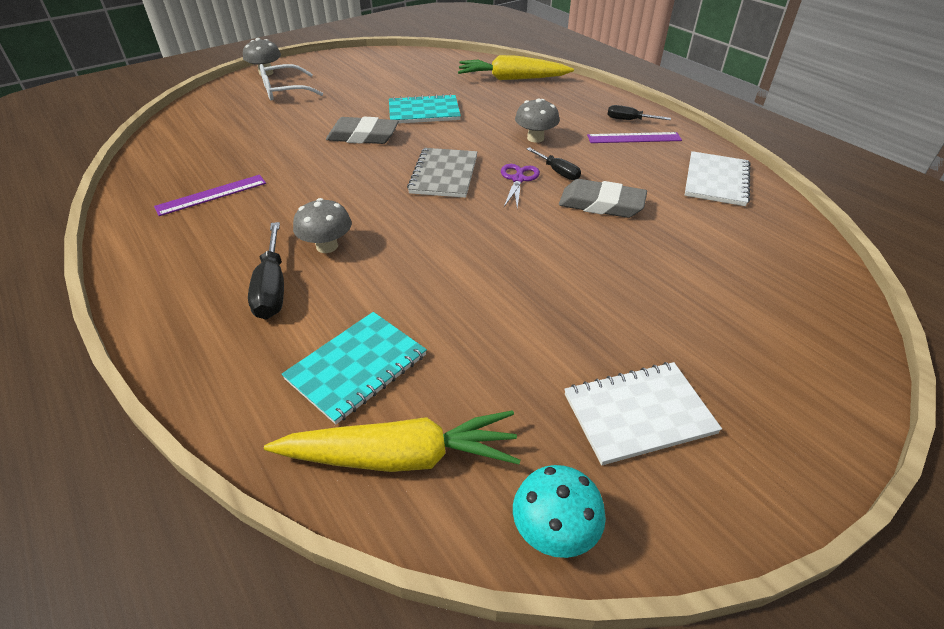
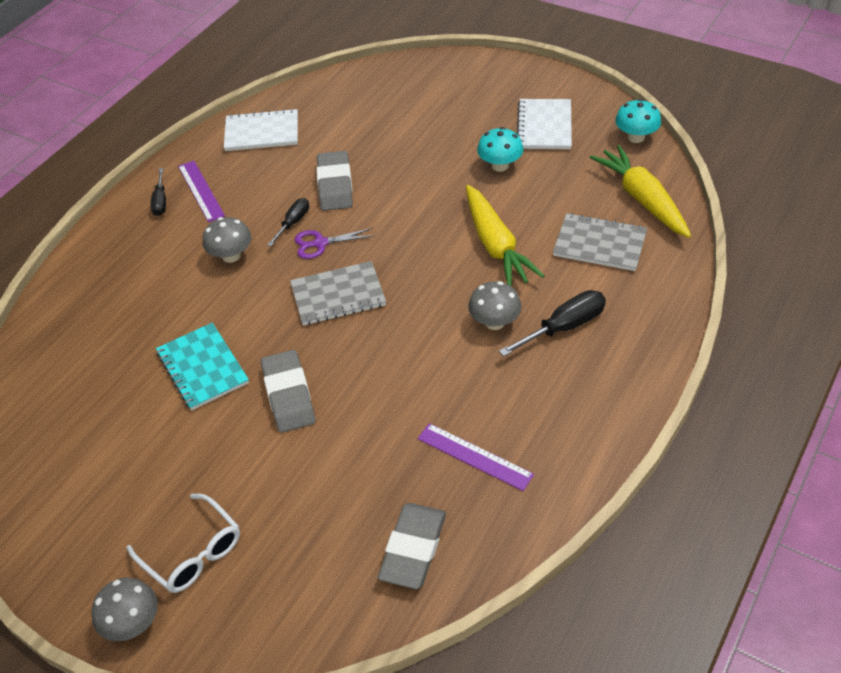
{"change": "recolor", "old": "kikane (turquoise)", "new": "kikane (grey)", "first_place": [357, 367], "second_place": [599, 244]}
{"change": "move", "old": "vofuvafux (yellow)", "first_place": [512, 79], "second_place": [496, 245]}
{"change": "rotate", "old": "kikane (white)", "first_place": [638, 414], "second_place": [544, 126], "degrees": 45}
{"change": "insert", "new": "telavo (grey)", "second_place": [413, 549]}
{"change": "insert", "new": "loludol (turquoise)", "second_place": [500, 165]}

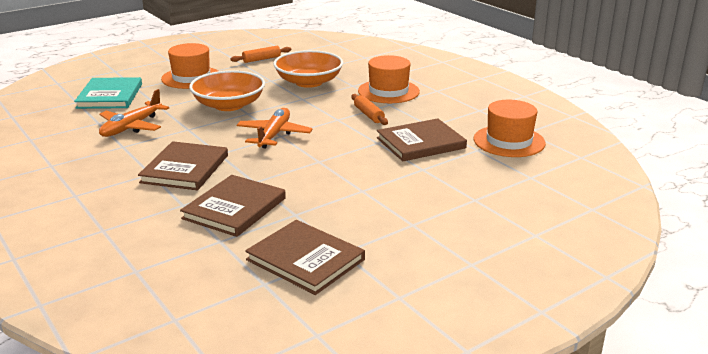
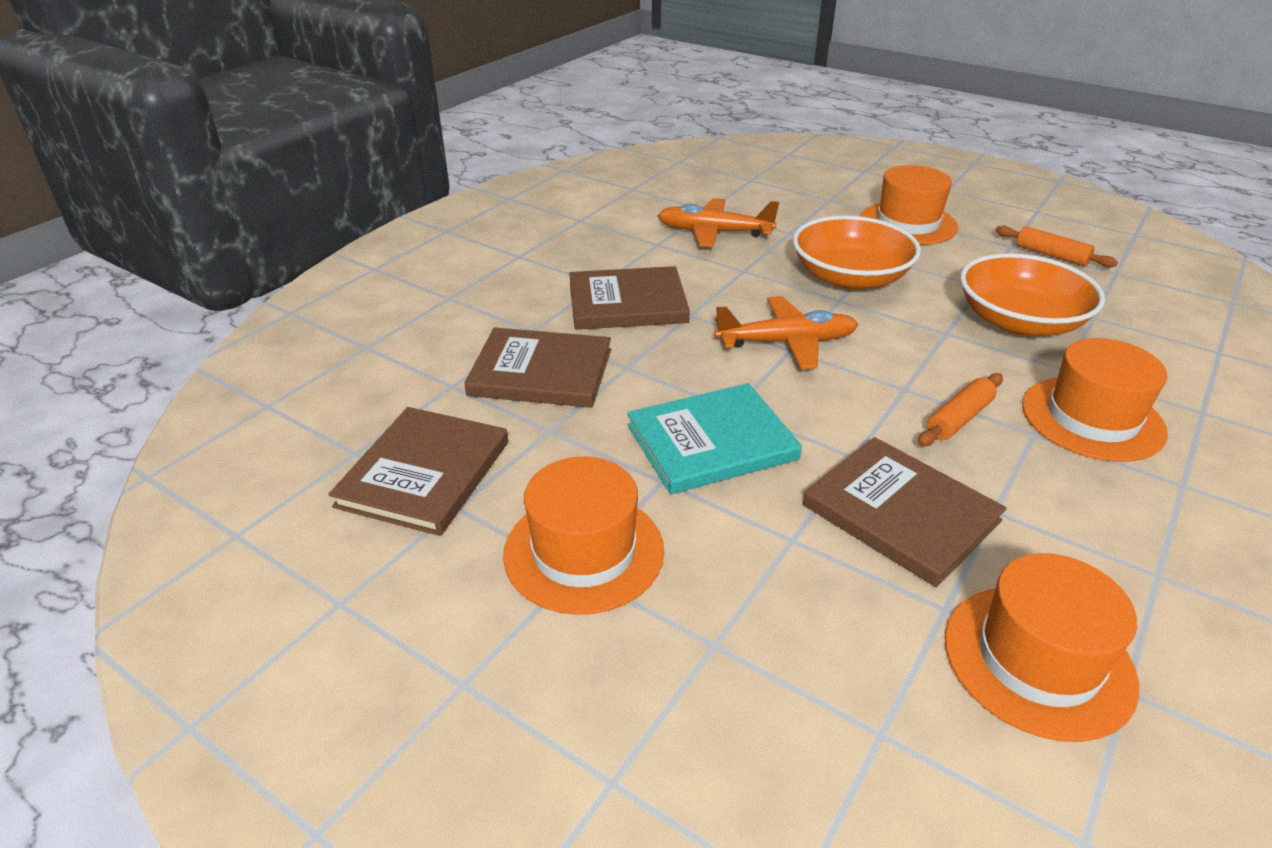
{"change": "move", "old": "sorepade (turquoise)", "first_place": [110, 96], "second_place": [711, 442]}
{"change": "insert", "new": "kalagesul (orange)", "second_place": [584, 552]}

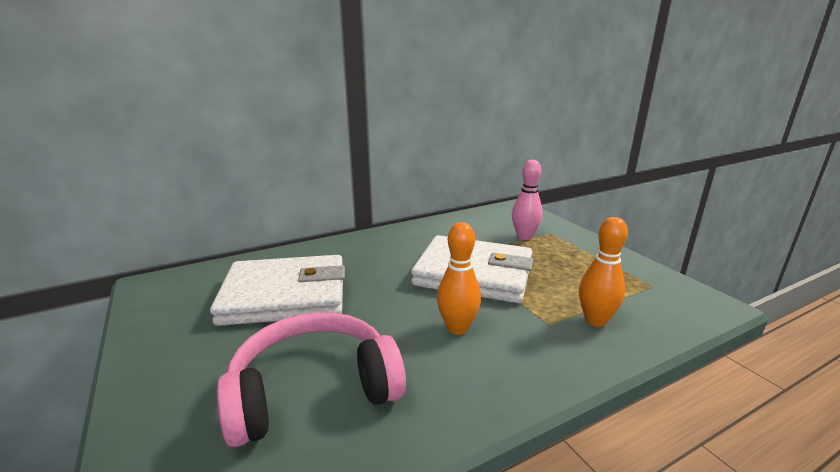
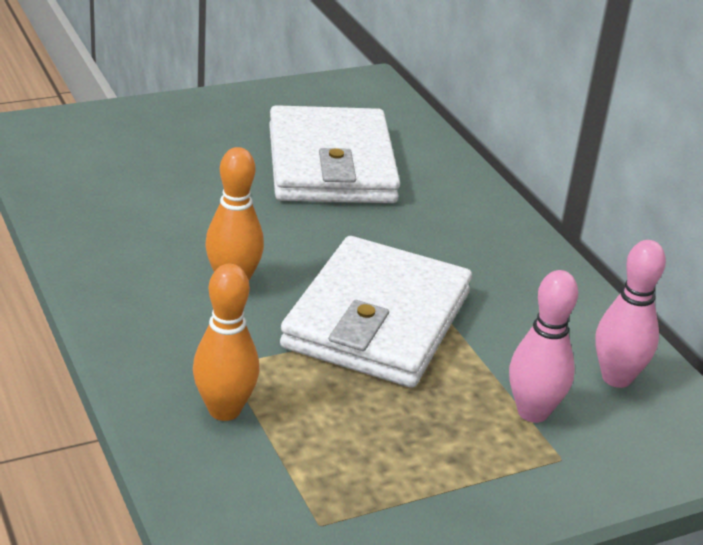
{"change": "delete", "old": "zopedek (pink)", "first_place": [313, 390]}
{"change": "insert", "new": "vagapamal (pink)", "second_place": [616, 378]}

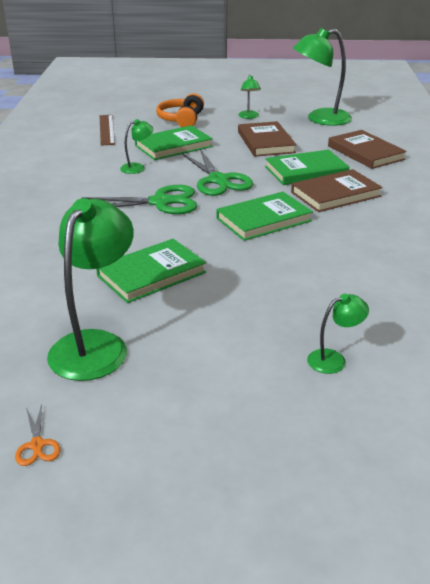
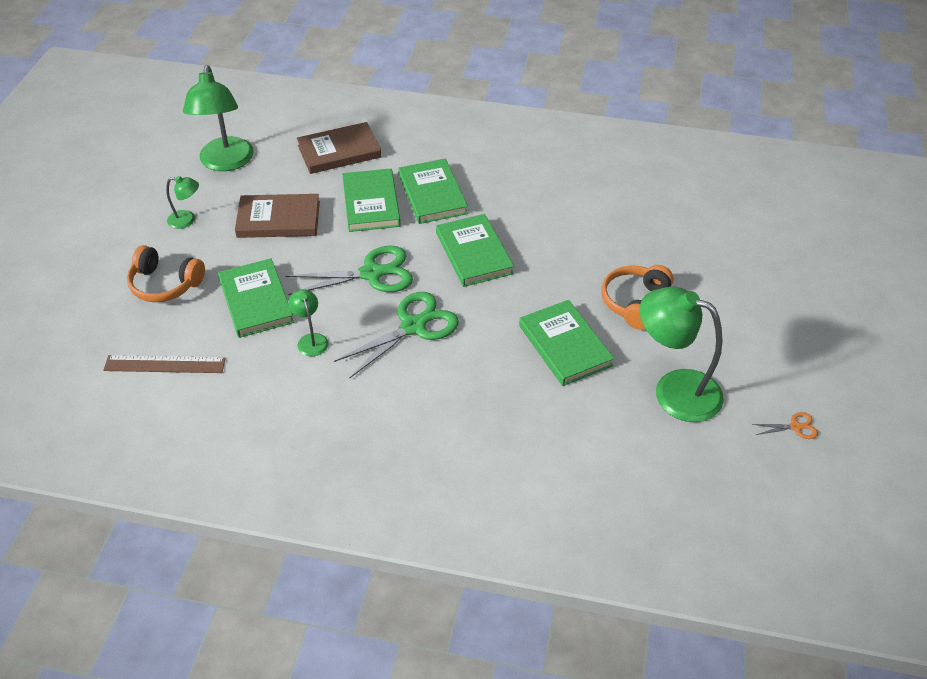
{"change": "rotate", "old": "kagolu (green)", "first_place": [161, 202], "second_place": [413, 326], "degrees": 45}
{"change": "recolor", "old": "sorepade (brown)", "new": "sorepade (green)", "first_place": [335, 194], "second_place": [432, 194]}
{"change": "delete", "old": "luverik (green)", "first_place": [334, 359]}
{"change": "insert", "new": "zopedek (orange)", "second_place": [635, 302]}

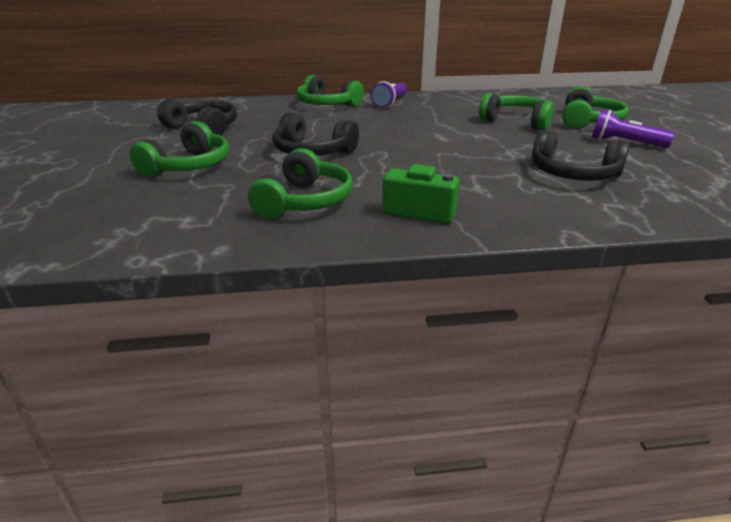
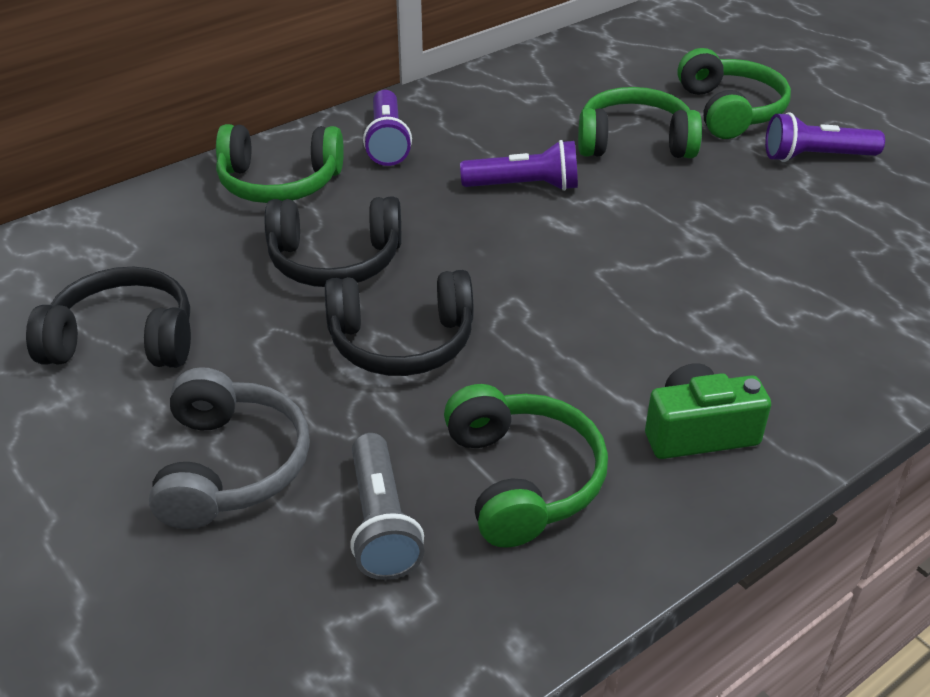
{"change": "recolor", "old": "zopedek (green)", "new": "zopedek (grey)", "first_place": [188, 166], "second_place": [230, 466]}
{"change": "move", "old": "zopedek (black)", "first_place": [572, 174], "second_place": [335, 260]}
{"change": "insert", "new": "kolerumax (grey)", "second_place": [382, 523]}
{"change": "insert", "new": "kolerumax (purple)", "second_place": [524, 186]}

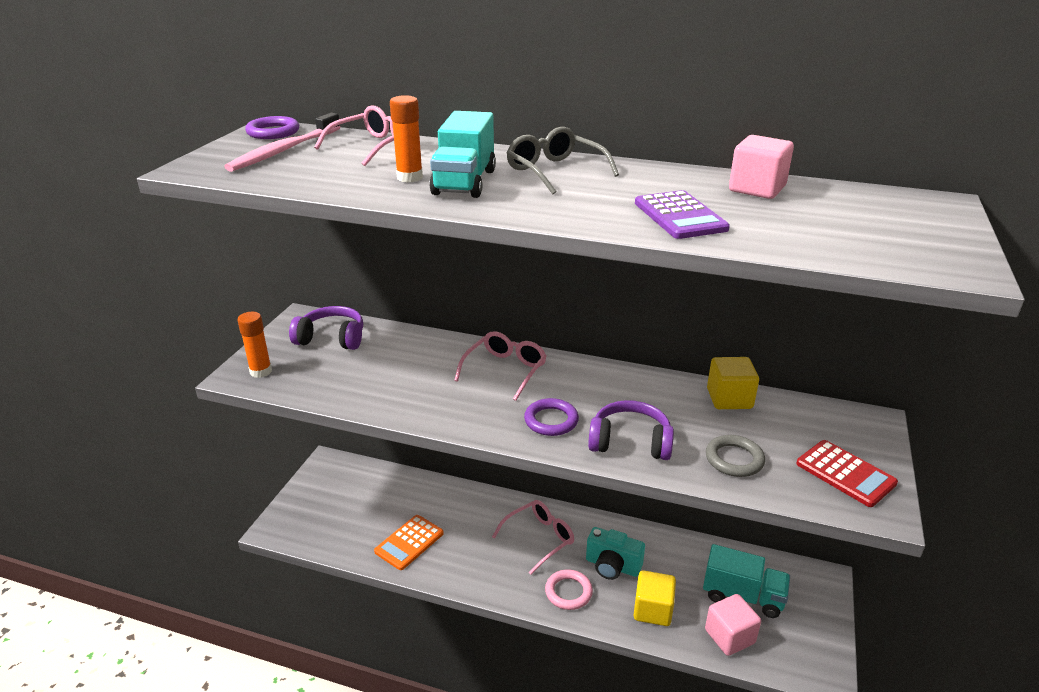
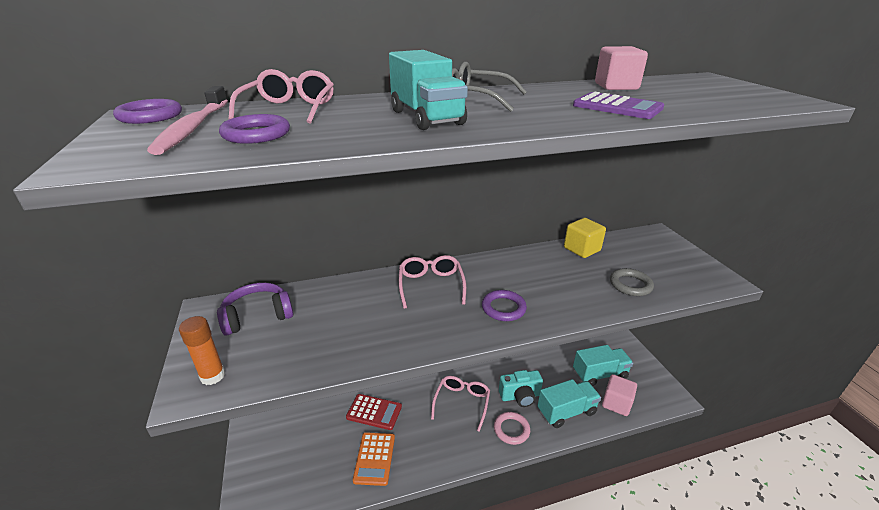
{"change": "delete", "old": "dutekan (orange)", "first_place": [409, 177]}
{"change": "delete", "old": "zopedek (purple)", "first_place": [630, 442]}
{"change": "replace", "old": "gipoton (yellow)", "new": "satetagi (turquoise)", "first_place": [653, 610], "second_place": [566, 411]}
{"change": "move", "old": "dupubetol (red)", "first_place": [845, 473], "second_place": [374, 412]}
{"change": "insert", "new": "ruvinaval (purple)", "second_place": [256, 134]}

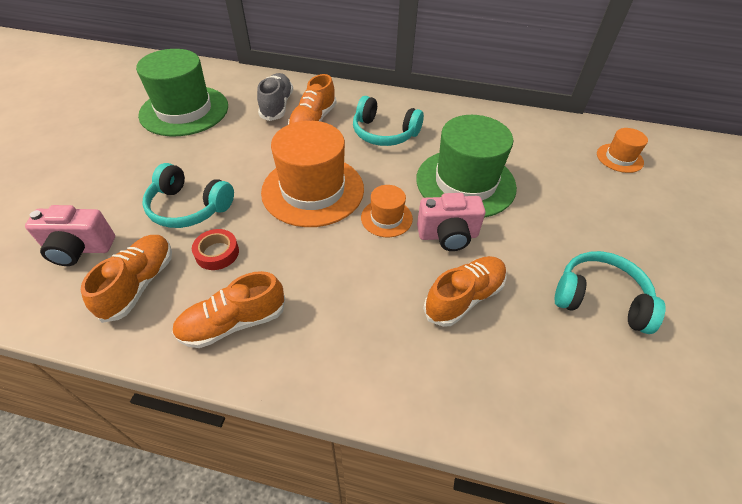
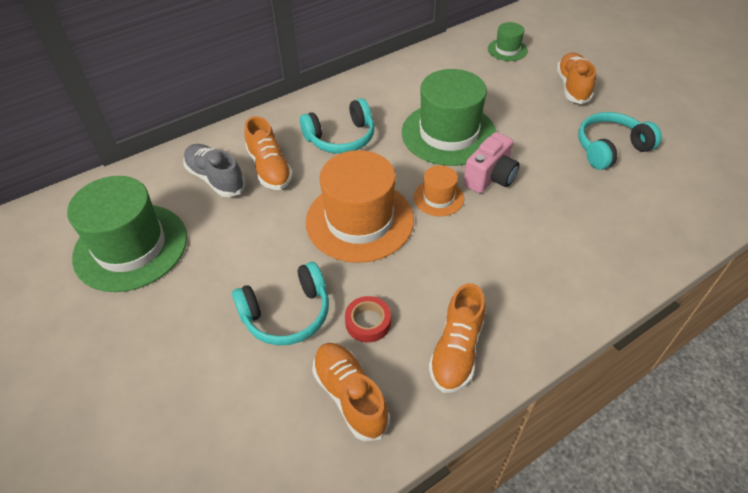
{"change": "delete", "old": "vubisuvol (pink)", "first_place": [79, 249]}
{"change": "move", "old": "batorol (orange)", "first_place": [464, 297], "second_place": [572, 87]}
{"change": "recolor", "old": "kalagesul (orange)", "new": "kalagesul (green)", "first_place": [619, 158], "second_place": [507, 50]}

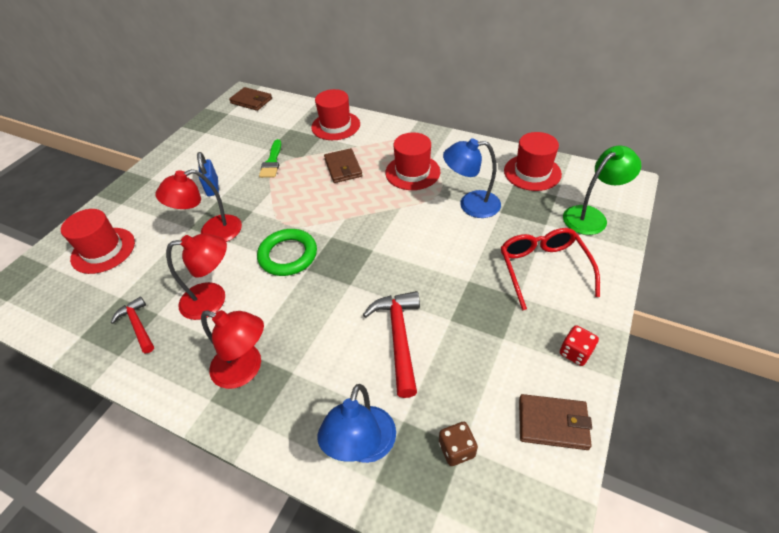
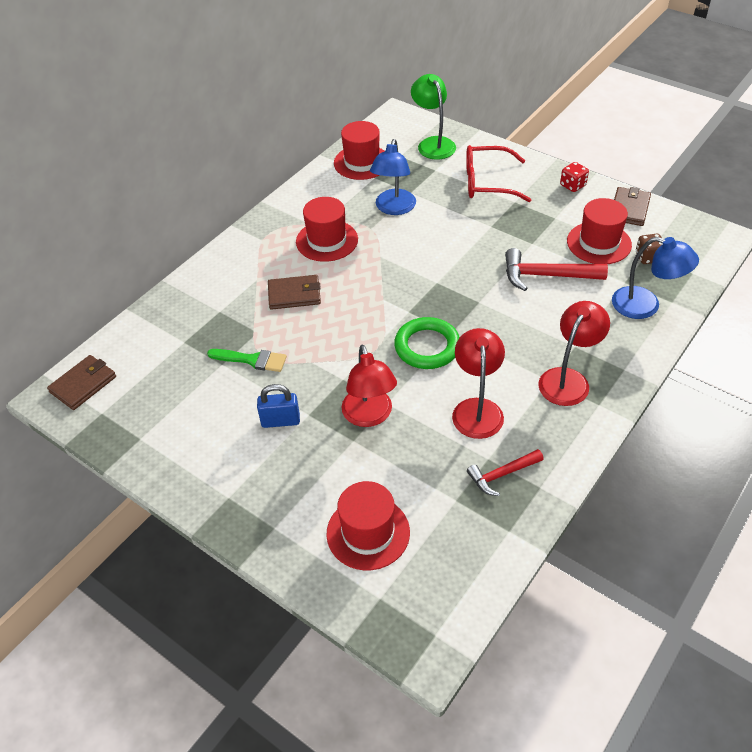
{"change": "move", "old": "kalagesul (red)", "first_place": [335, 126], "second_place": [599, 243]}

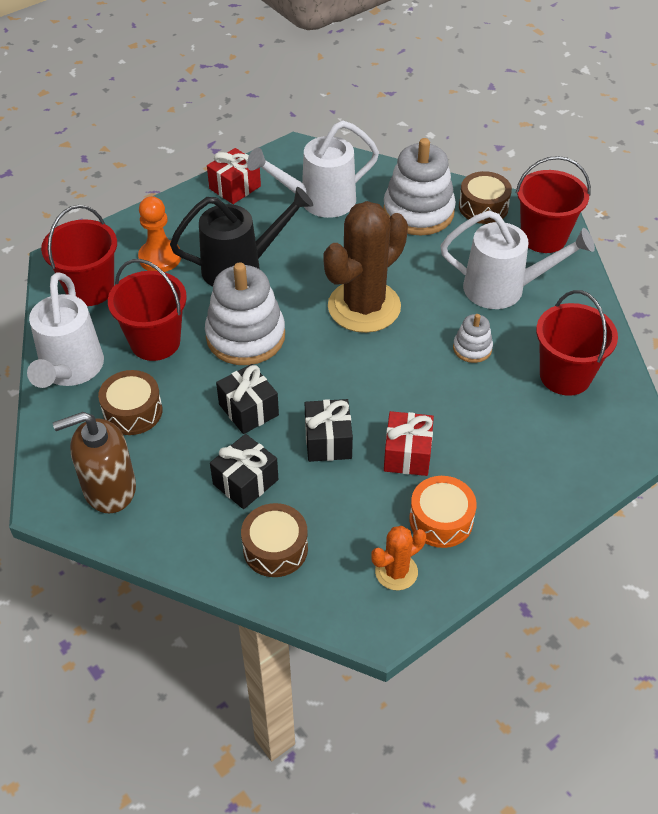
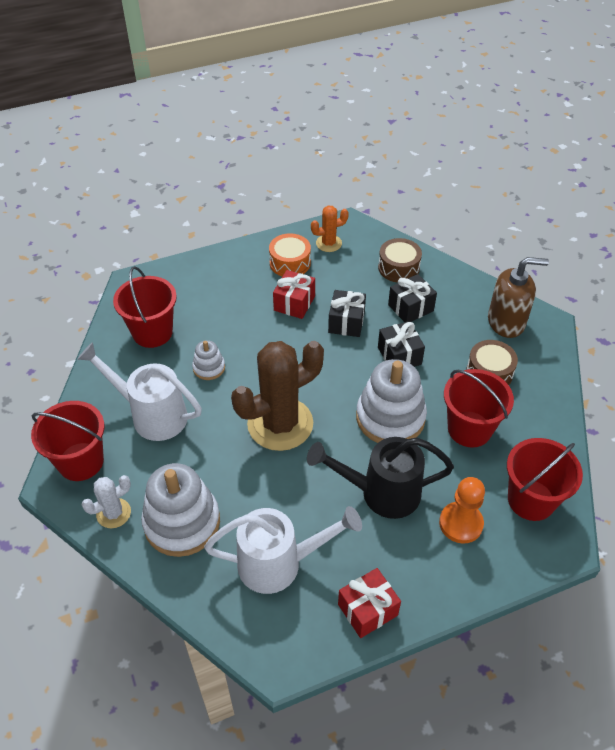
{"change": "delete", "old": "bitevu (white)", "first_place": [70, 370]}
{"change": "replace", "old": "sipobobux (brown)", "new": "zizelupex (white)", "first_place": [483, 207], "second_place": [113, 513]}

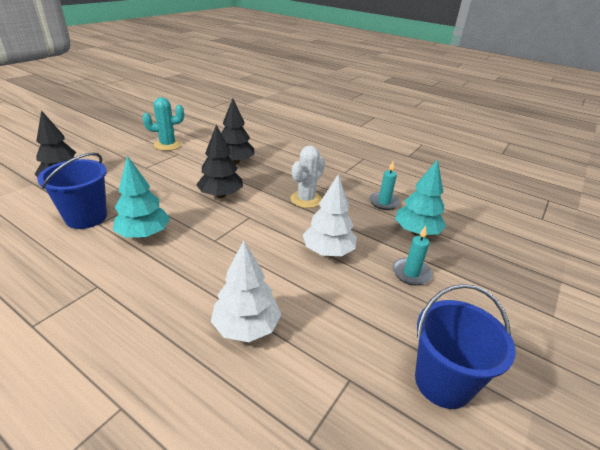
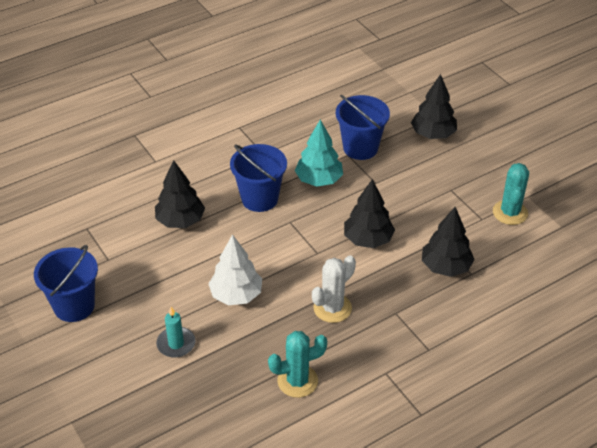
{"change": "recolor", "old": "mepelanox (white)", "new": "mepelanox (black)", "first_place": [246, 327], "second_place": [180, 221]}
{"change": "rotate", "old": "zizelupex (white)", "first_place": [306, 199], "second_place": [332, 308], "degrees": 75}
{"change": "replace", "old": "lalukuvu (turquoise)", "new": "zizelupex (turquoise)", "first_place": [384, 202], "second_place": [297, 381]}
{"change": "delete", "old": "mepelanox (turquoise)", "first_place": [416, 232]}
{"change": "insert", "new": "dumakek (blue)", "second_place": [259, 199]}

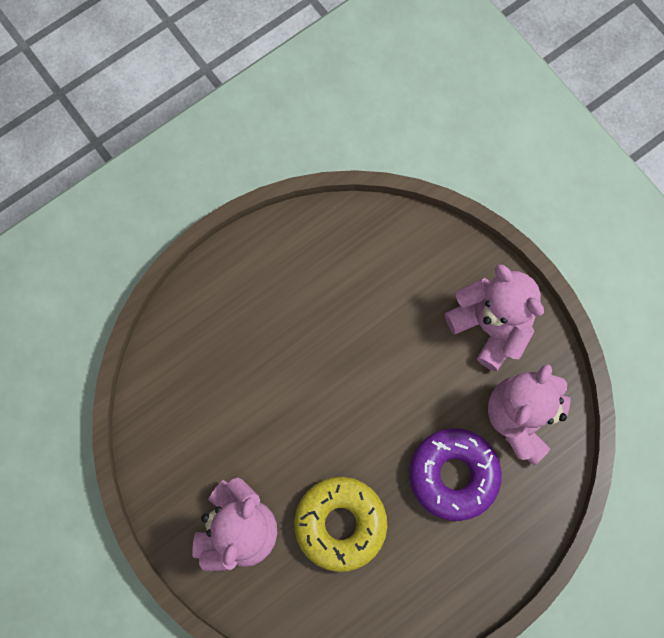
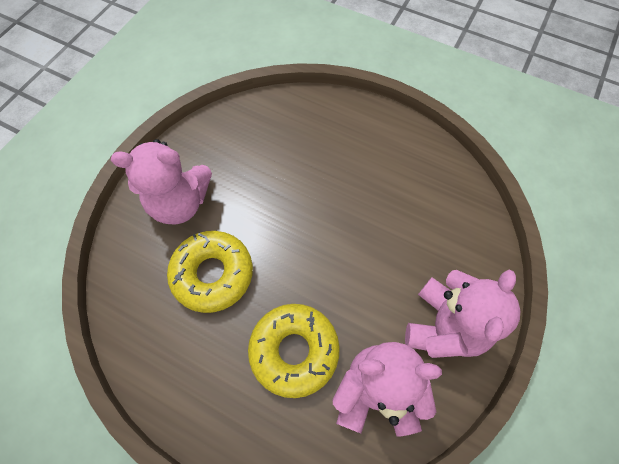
{"change": "recolor", "old": "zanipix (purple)", "new": "zanipix (yellow)", "first_place": [453, 475], "second_place": [294, 351]}

